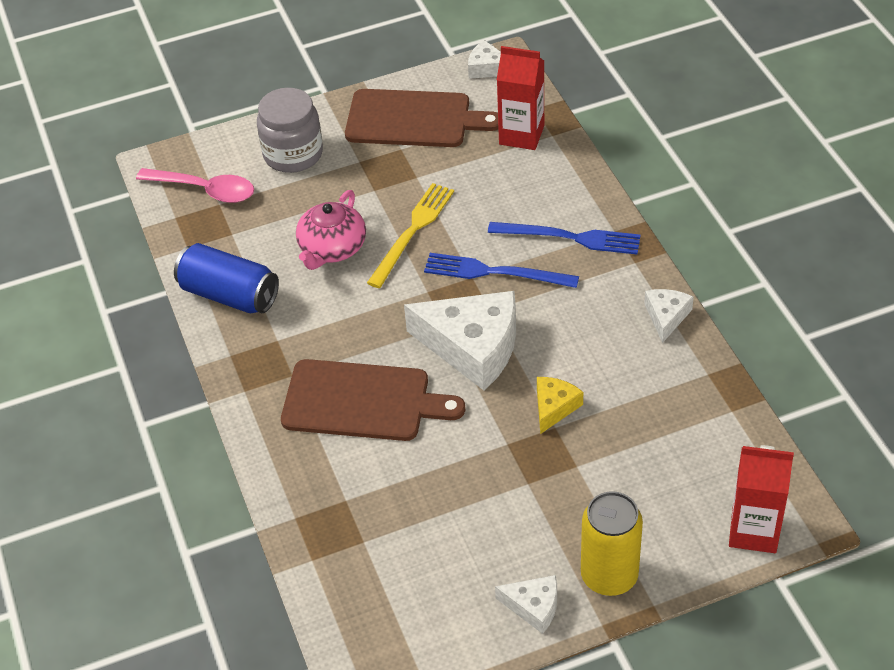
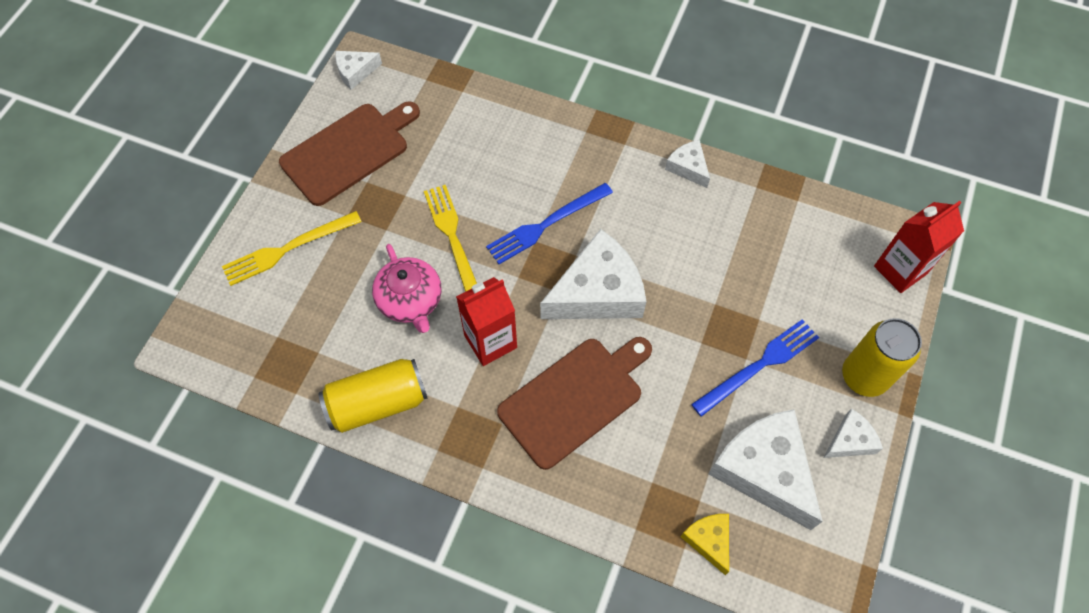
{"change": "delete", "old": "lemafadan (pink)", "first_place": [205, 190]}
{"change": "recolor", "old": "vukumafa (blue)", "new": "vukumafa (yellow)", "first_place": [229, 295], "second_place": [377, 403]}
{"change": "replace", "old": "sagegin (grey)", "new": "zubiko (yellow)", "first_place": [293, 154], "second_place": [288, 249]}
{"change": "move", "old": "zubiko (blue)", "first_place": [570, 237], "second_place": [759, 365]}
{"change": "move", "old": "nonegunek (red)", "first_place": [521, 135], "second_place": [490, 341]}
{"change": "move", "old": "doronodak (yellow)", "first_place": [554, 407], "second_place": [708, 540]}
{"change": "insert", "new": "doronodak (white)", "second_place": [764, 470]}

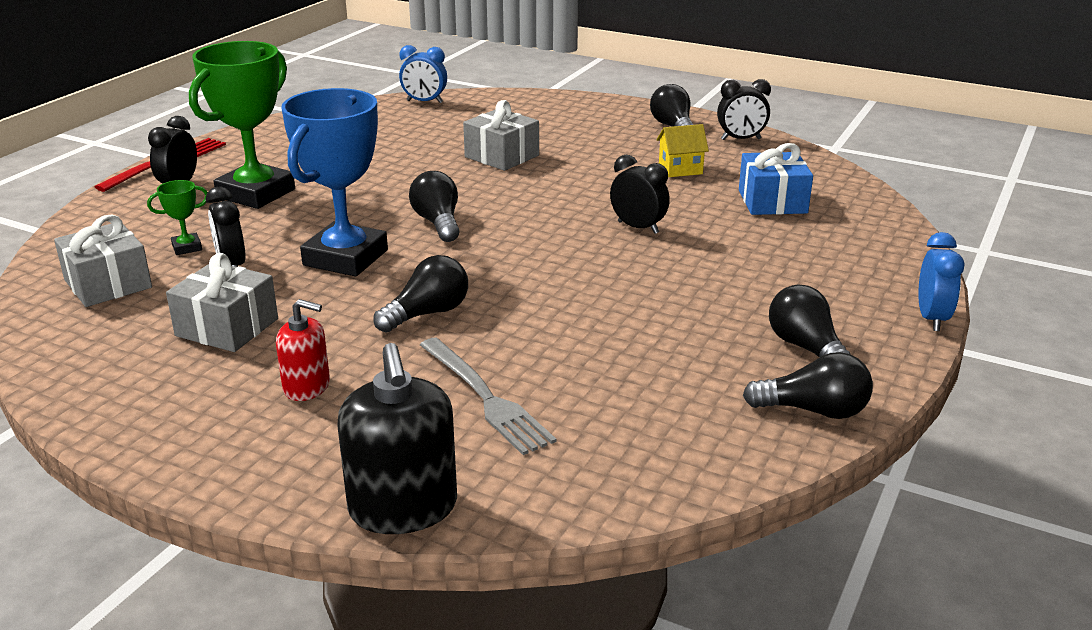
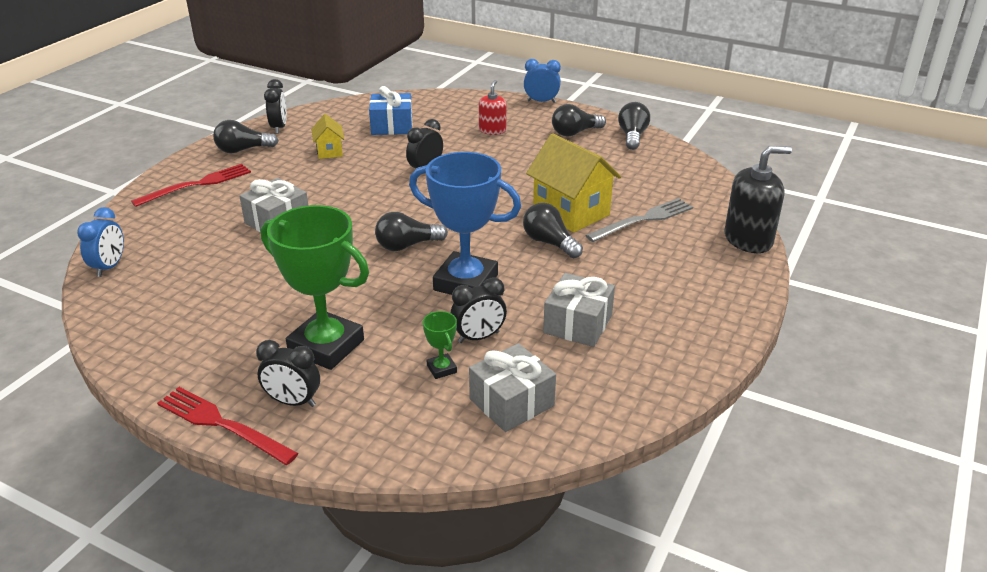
{"change": "move", "old": "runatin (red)", "first_place": [307, 387], "second_place": [492, 130]}
{"change": "insert", "new": "zubiko (red)", "second_place": [197, 185]}
{"change": "insert", "new": "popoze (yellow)", "second_place": [571, 212]}

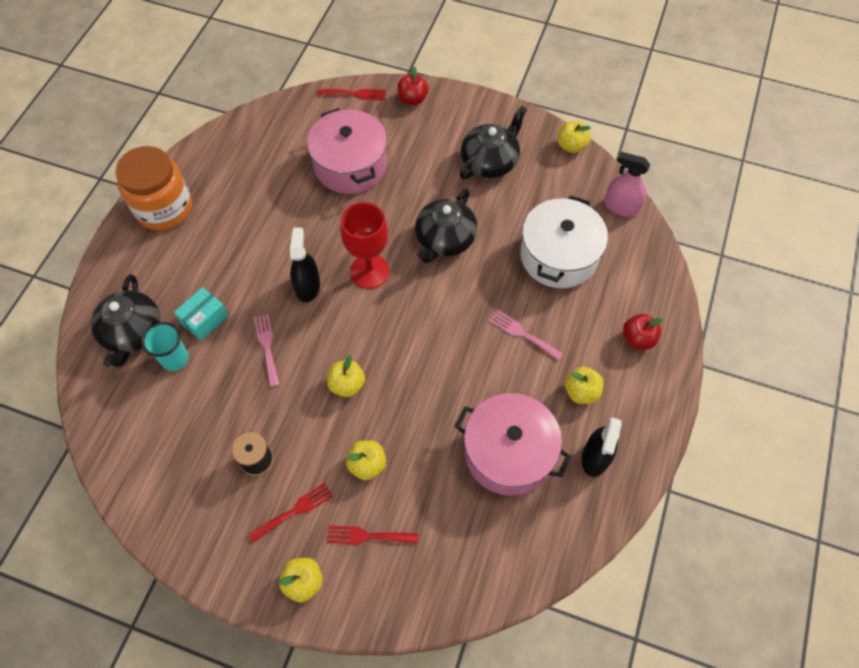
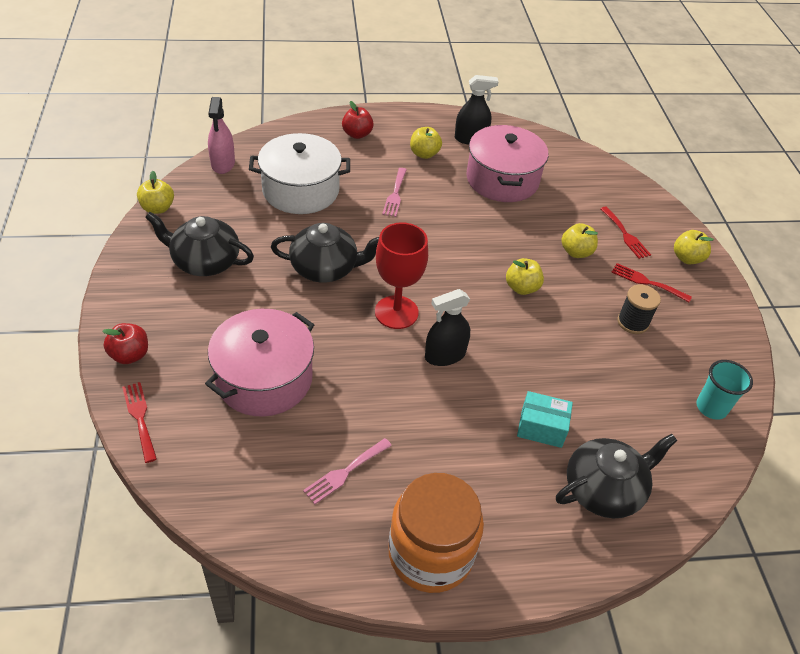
{"change": "move", "old": "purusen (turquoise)", "first_place": [175, 359], "second_place": [711, 407]}
{"change": "move", "old": "zubiko (pink)", "first_place": [267, 346], "second_place": [345, 472]}

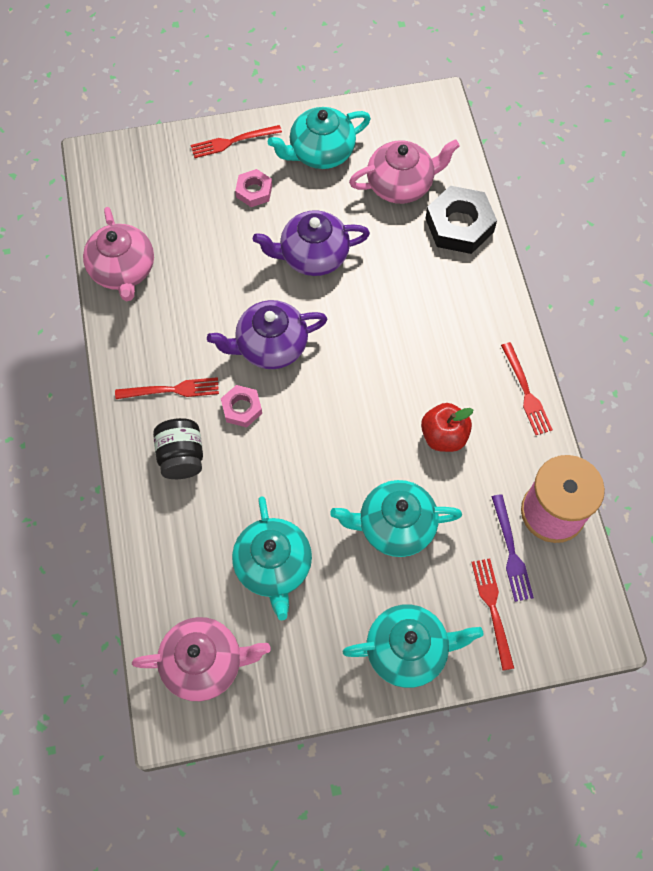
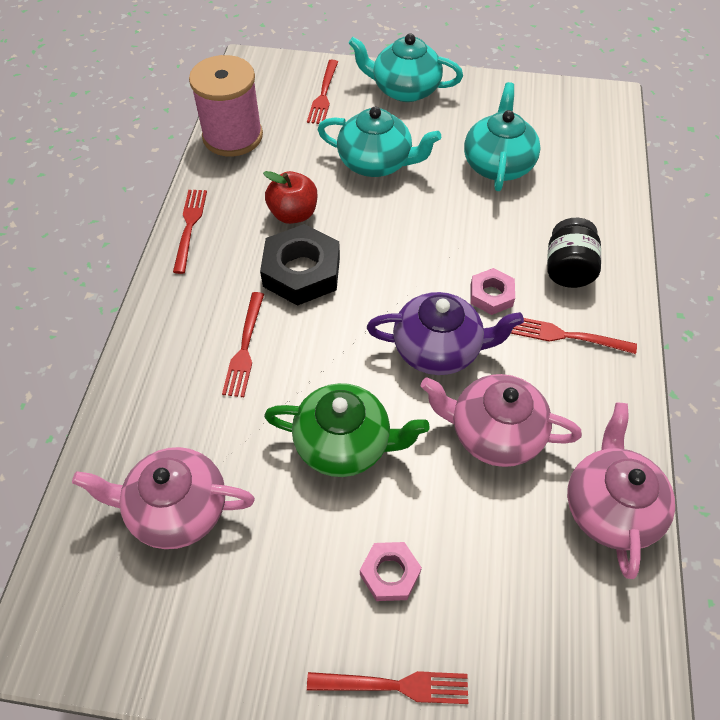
{"change": "move", "old": "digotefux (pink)", "first_place": [204, 663], "second_place": [494, 433]}
{"change": "recolor", "old": "digotefux (purple)", "new": "digotefux (green)", "first_place": [313, 256], "second_place": [344, 443]}
{"change": "delete", "old": "digotefux (turquoise)", "first_place": [320, 152]}
{"change": "move", "old": "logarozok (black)", "first_place": [459, 225], "second_place": [302, 271]}
{"change": "delete", "old": "zubiko (purple)", "first_place": [511, 552]}
{"change": "insert", "new": "zubiko (red)", "second_place": [245, 349]}

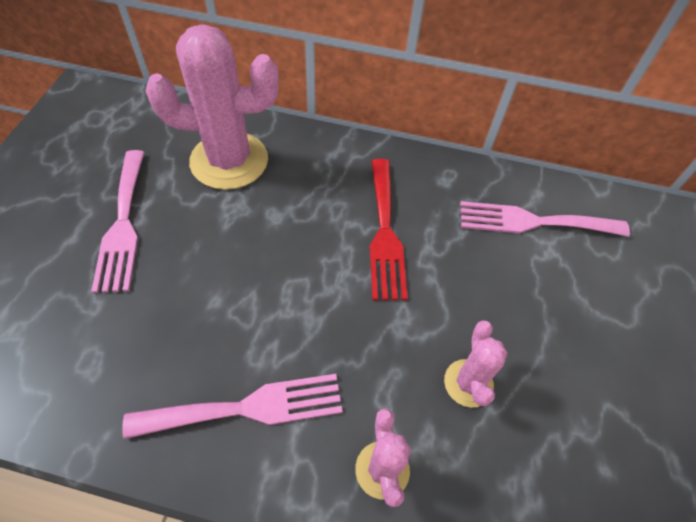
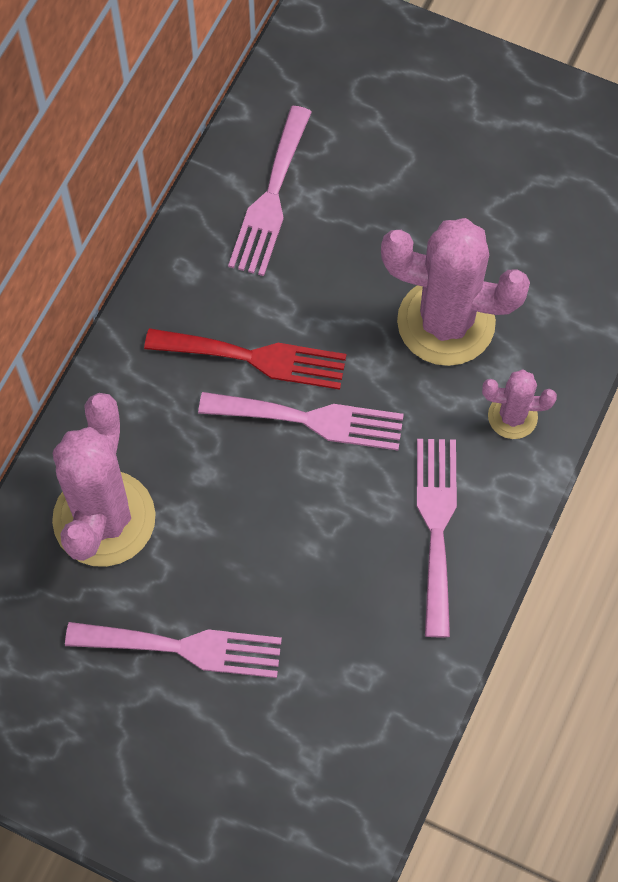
{"change": "resize", "old": "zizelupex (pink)", "first_place": [468, 383], "second_place": [446, 322], "factor": 2.01}
{"change": "insert", "new": "zubiko (pink)", "second_place": [311, 420]}

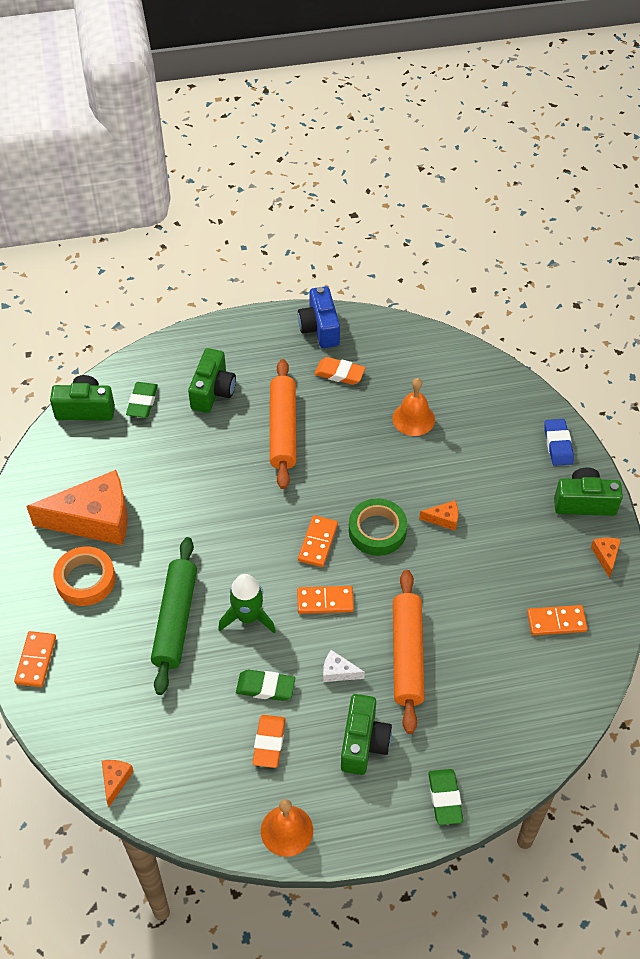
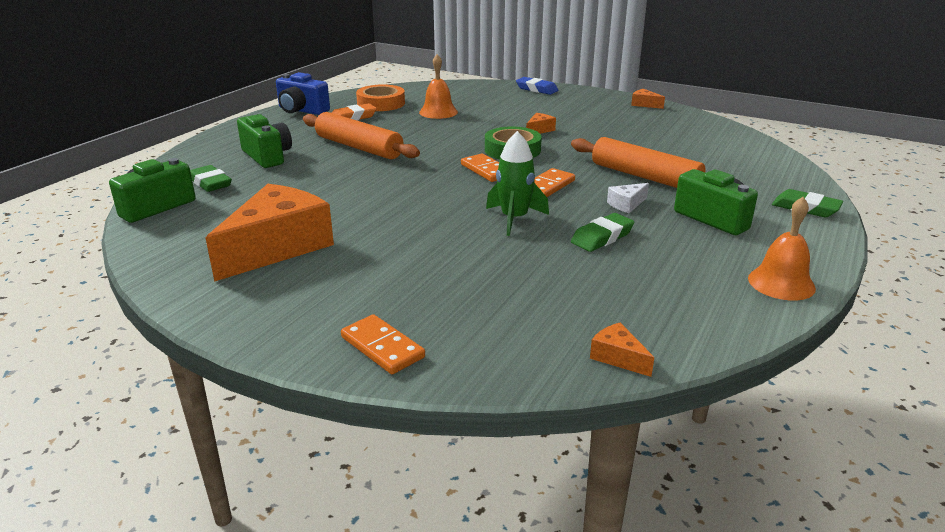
{"change": "move", "old": "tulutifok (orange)", "first_place": [85, 580], "second_place": [381, 103]}
{"change": "delete", "old": "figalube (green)", "first_place": [176, 620]}
{"change": "delete", "old": "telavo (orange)", "first_place": [269, 743]}
{"change": "delete", "old": "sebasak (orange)", "first_place": [556, 621]}
{"change": "delete", "old": "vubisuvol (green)", "first_place": [584, 502]}

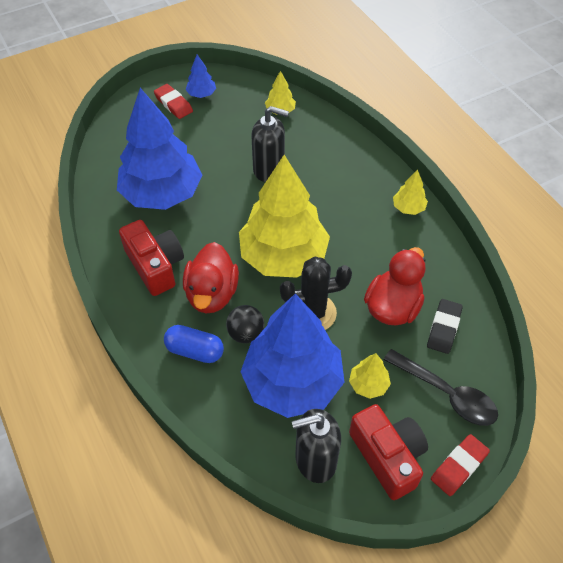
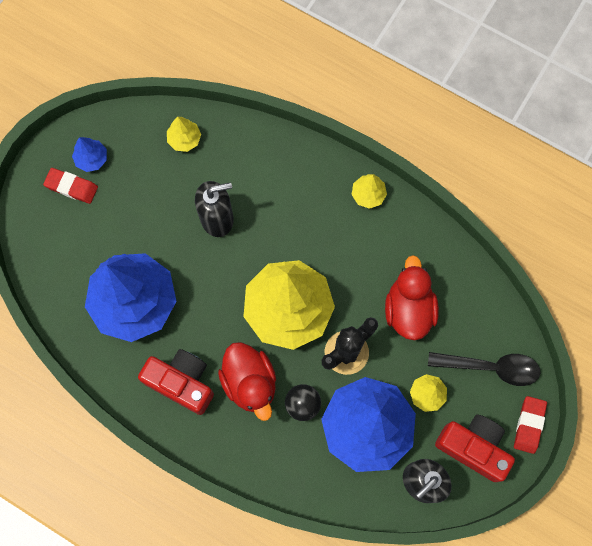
{"change": "delete", "old": "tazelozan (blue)", "first_place": [195, 351]}
{"change": "delete", "old": "telavo (black)", "first_place": [444, 328]}

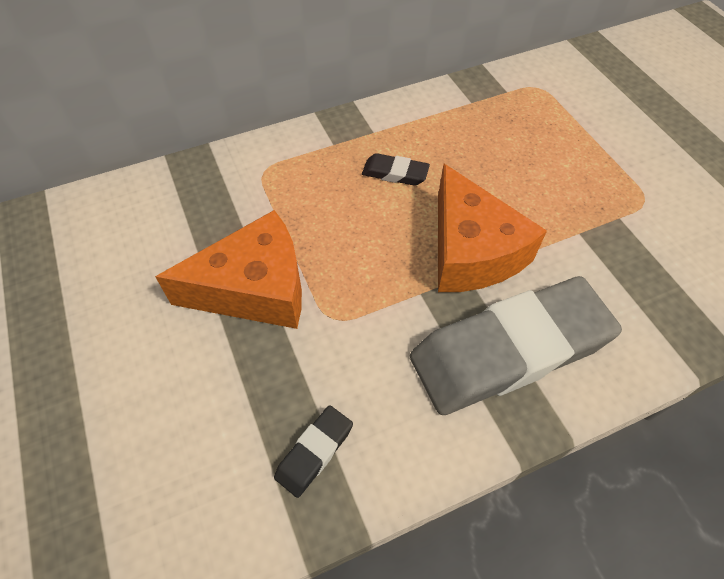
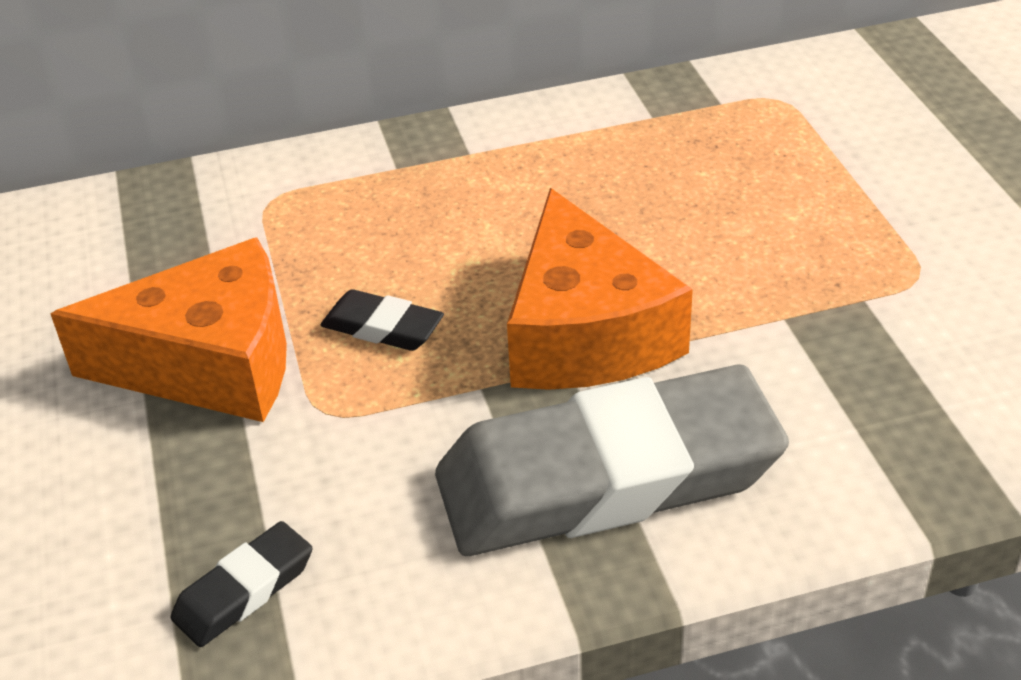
{"change": "move", "old": "telavo (black)", "first_place": [395, 173], "second_place": [382, 328]}

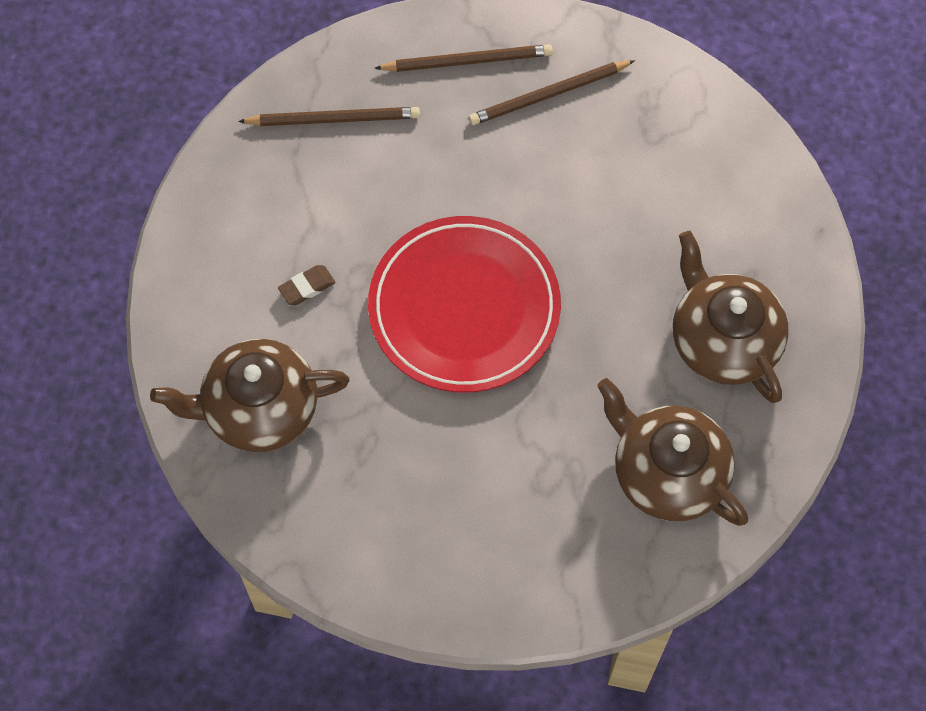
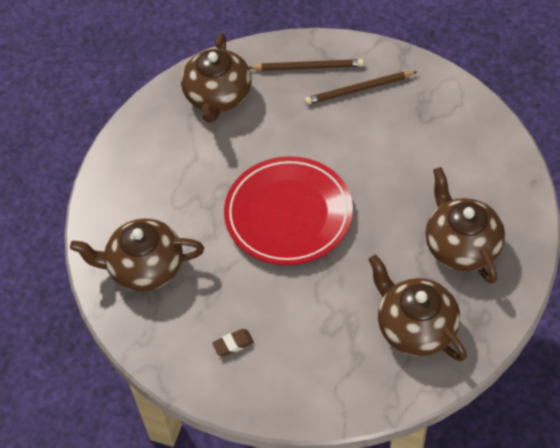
{"change": "replace", "old": "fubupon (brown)", "new": "digotefux (brown)", "first_place": [334, 119], "second_place": [217, 96]}
{"change": "move", "old": "telavo (brown)", "first_place": [307, 287], "second_place": [233, 344]}

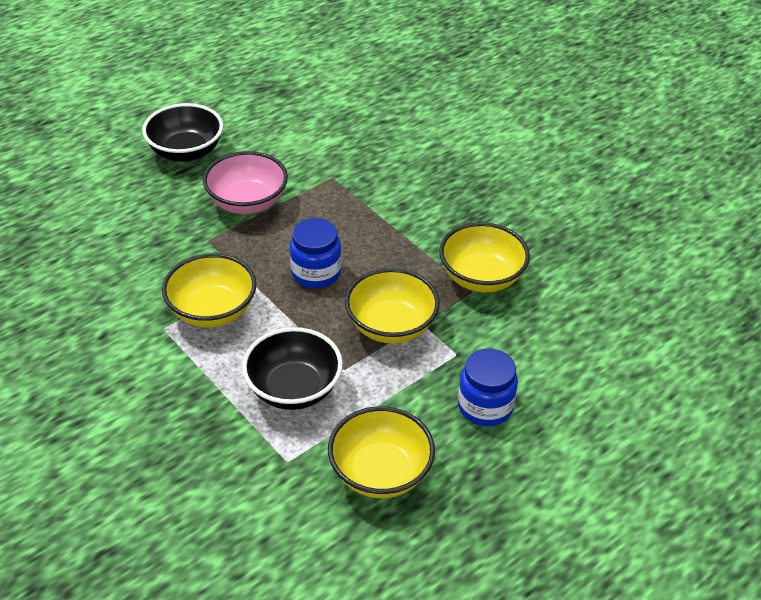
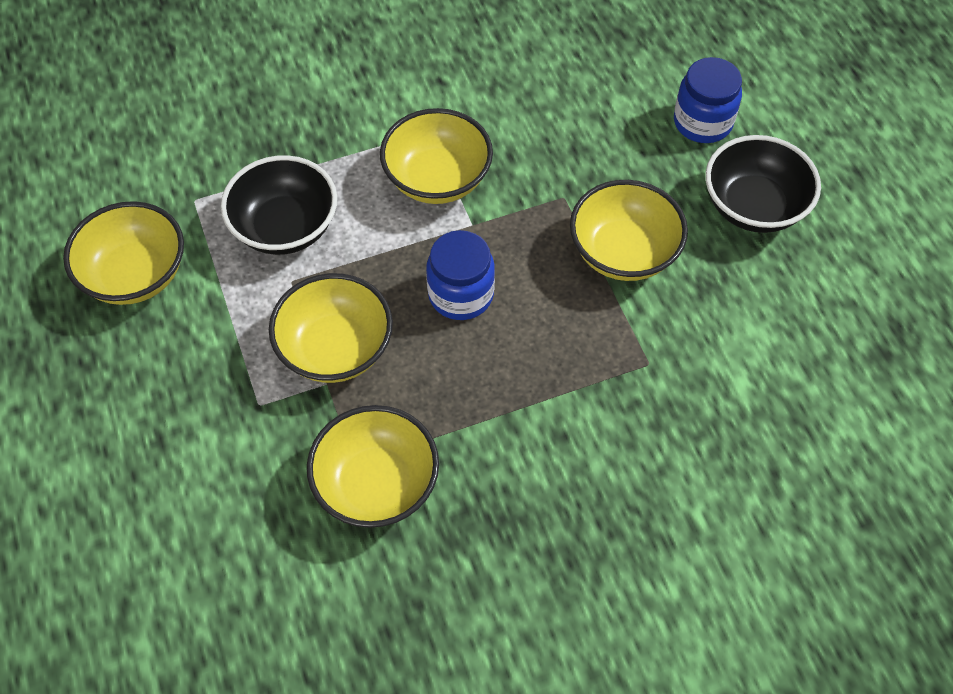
{"change": "recolor", "old": "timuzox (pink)", "new": "timuzox (yellow)", "first_place": [247, 202], "second_place": [623, 252]}
{"change": "move", "old": "sagegin (blue)", "first_place": [485, 406], "second_place": [702, 122]}

